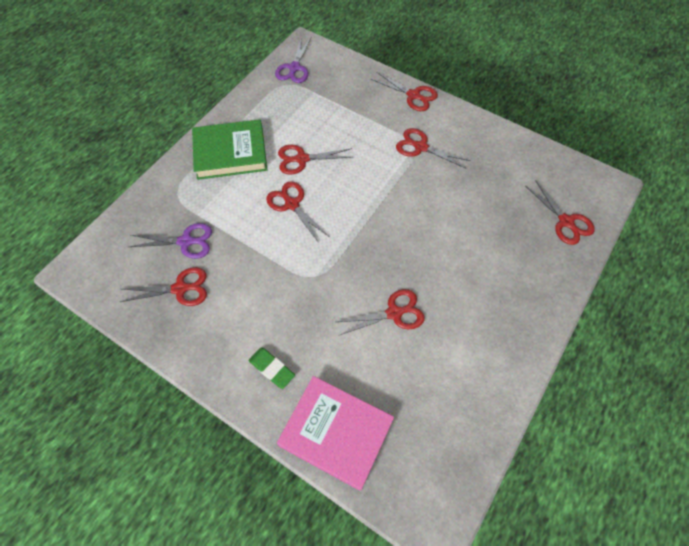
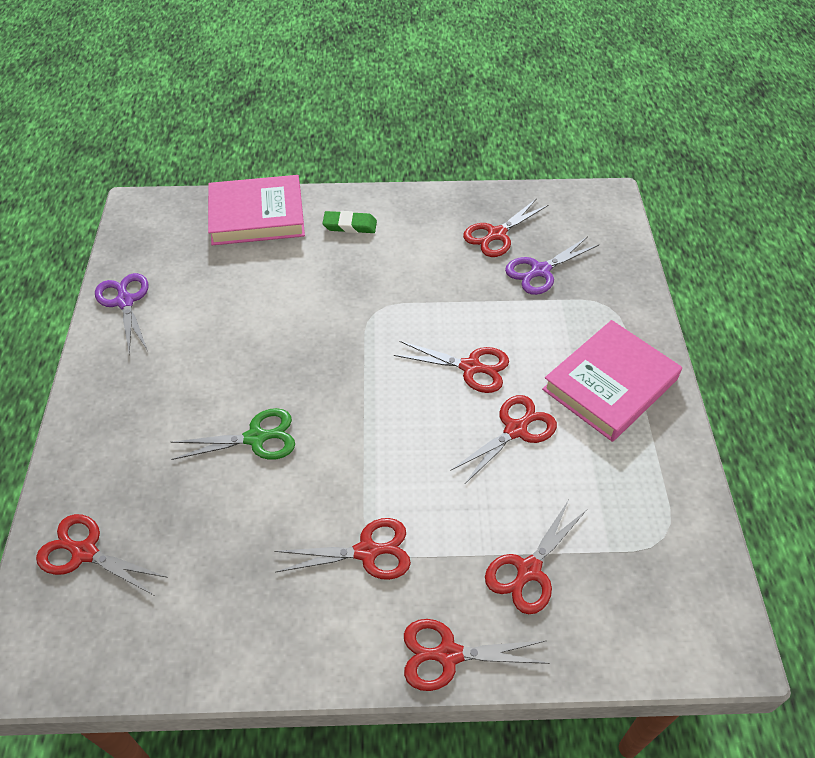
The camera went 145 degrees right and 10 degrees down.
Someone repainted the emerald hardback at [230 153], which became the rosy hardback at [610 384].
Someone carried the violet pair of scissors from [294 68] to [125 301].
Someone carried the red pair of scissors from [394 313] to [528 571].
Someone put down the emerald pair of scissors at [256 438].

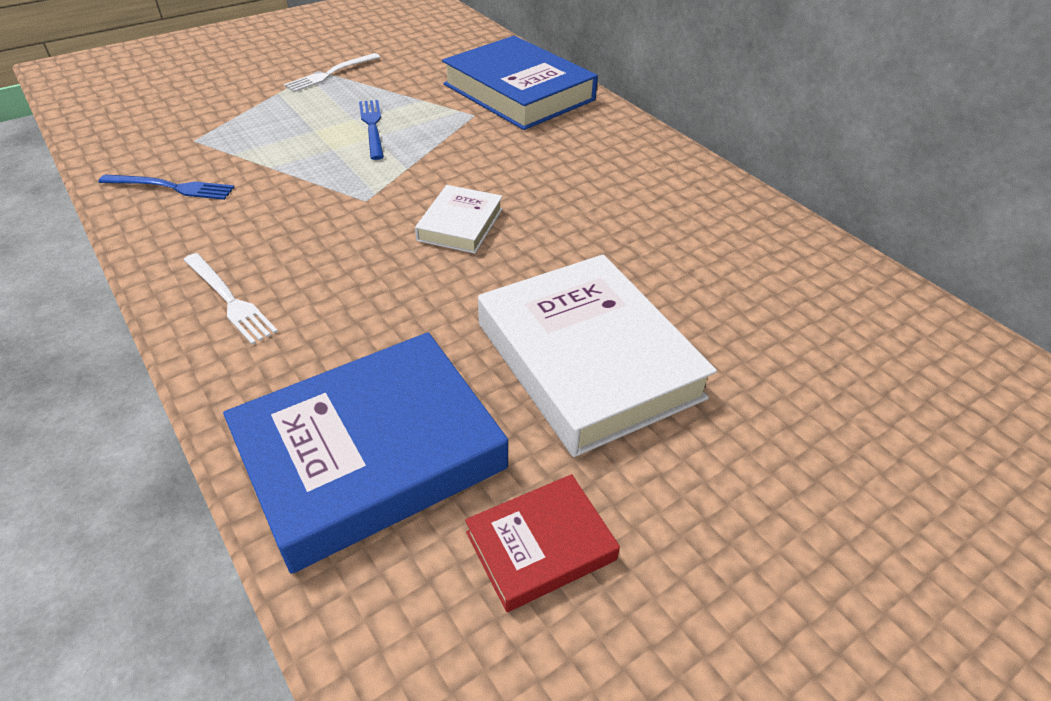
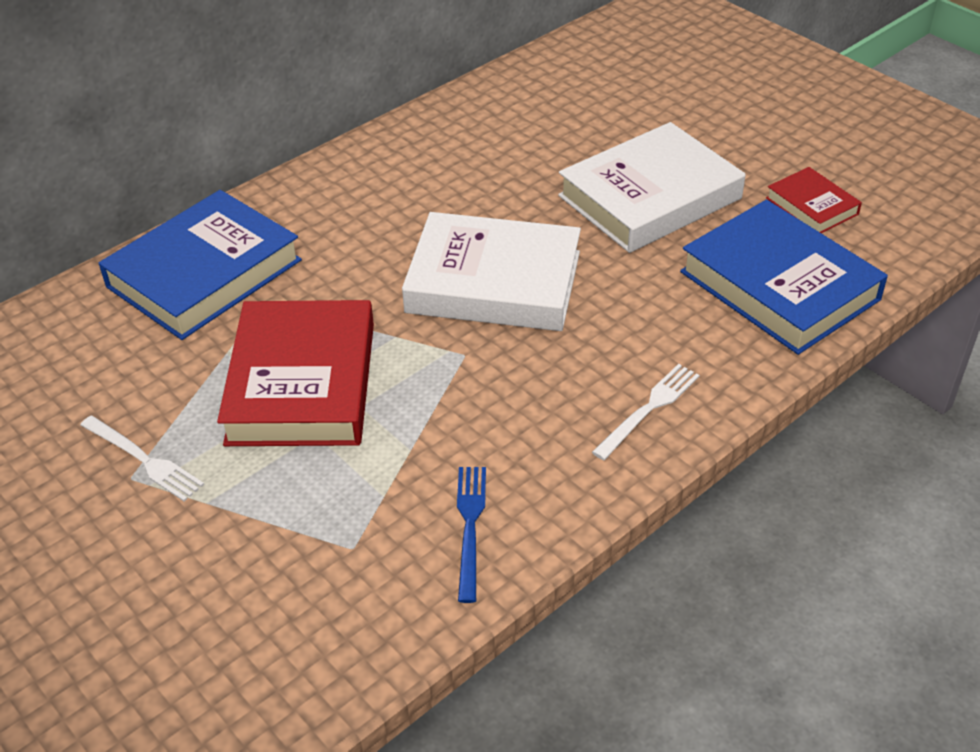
The camera went 95 degrees left and 0 degrees up.
Someone swapped the cobalt dinner fork at [372 127] for the red hardback at [302 383].
Someone scaled the pure white hardback at [460 224] by 2.01.

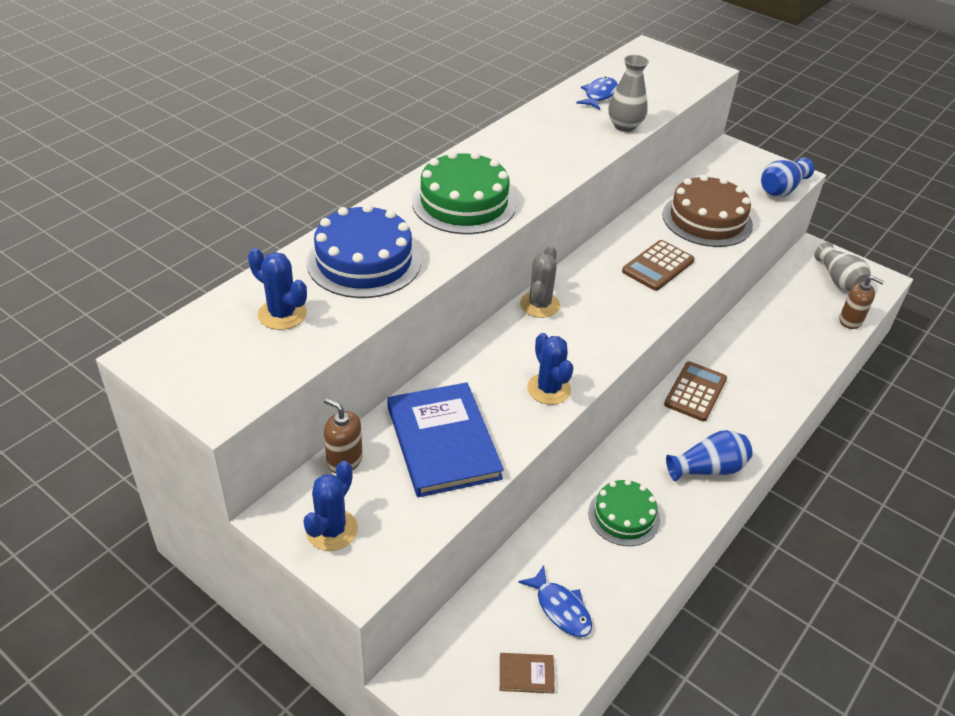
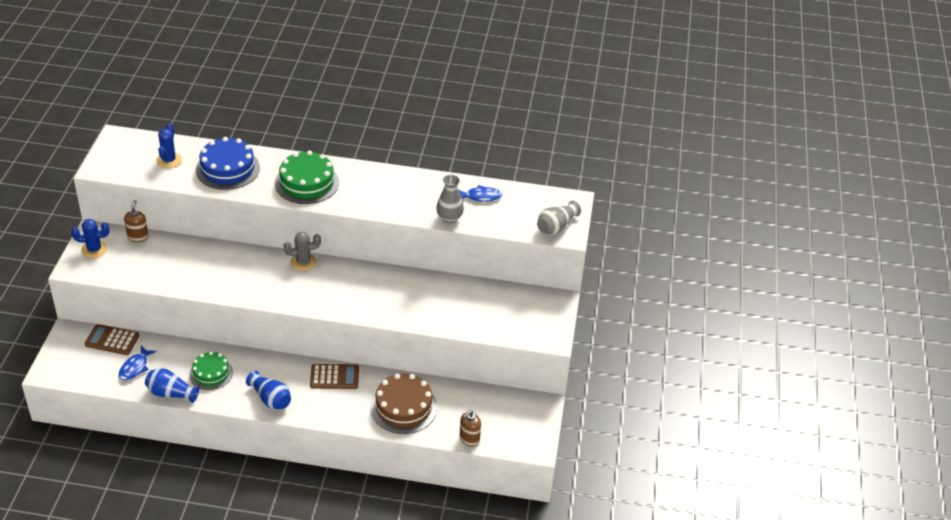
The camera went 60 degrees right and 0 degrees up.
Someone took away the cobalt hardback at [443 442].
Someone took away the russet hardback at [526 674].
Someone took away the cobalt cactus at [549 389].
Someone carried the russet adding machine from [658 266] to [112 340].
Someone carried the russet cake from [707 220] to [403 407].
Someone carried the cobalt tall vase from [781 189] to [171 393].
Someone carried the grey tall vase from [839 280] to [556 226].
Someone rotated the russet soap pump at [850 321] by 45 degrees clockwise.

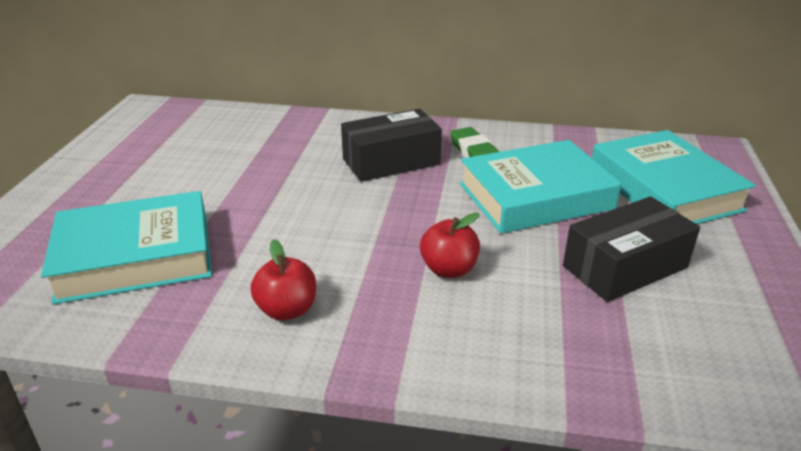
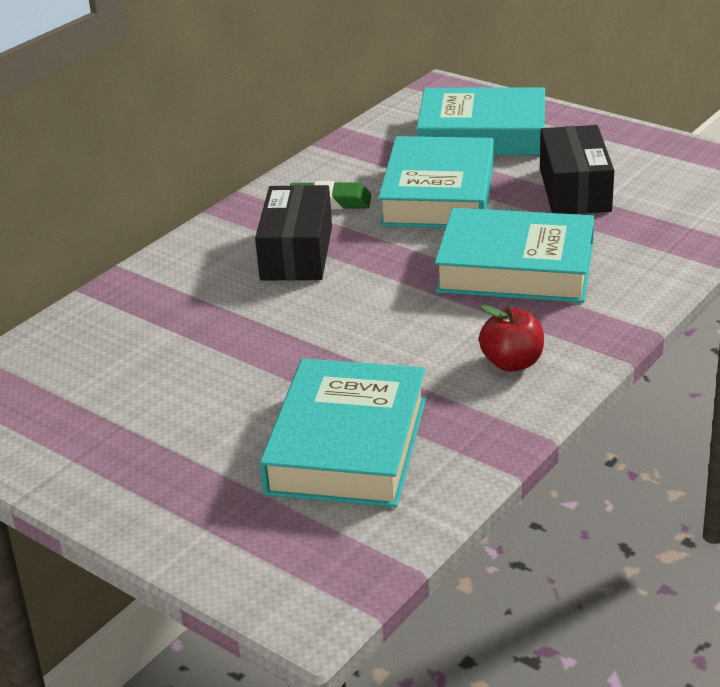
The camera went 60 degrees left and 0 degrees up.
Someone swapped the red apple fruit at [449 269] for the aqua hardback at [515 268].

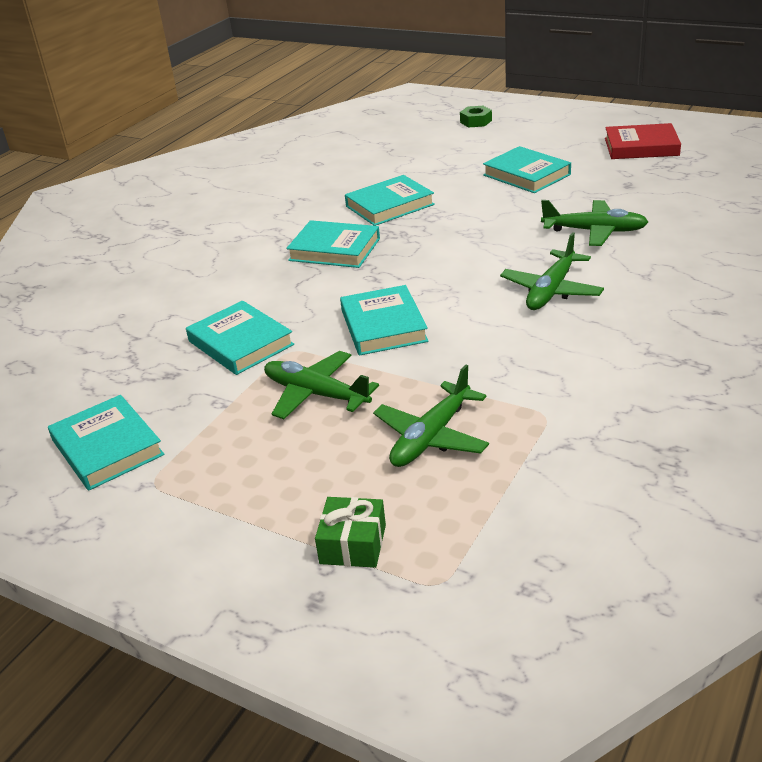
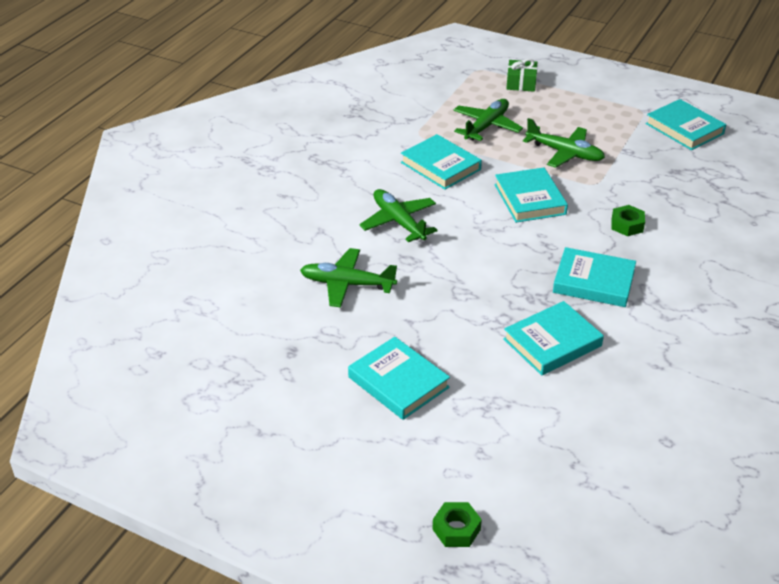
The camera went 175 degrees right and 5 degrees up.
Someone carried the aqua hardback from [241 343] to [440 166].
Someone rotated the emerald toy plane at [551 290] by 60 degrees counterclockwise.
Someone took away the red hardback at [641 147].
Someone put down the emerald nut at [627 225].

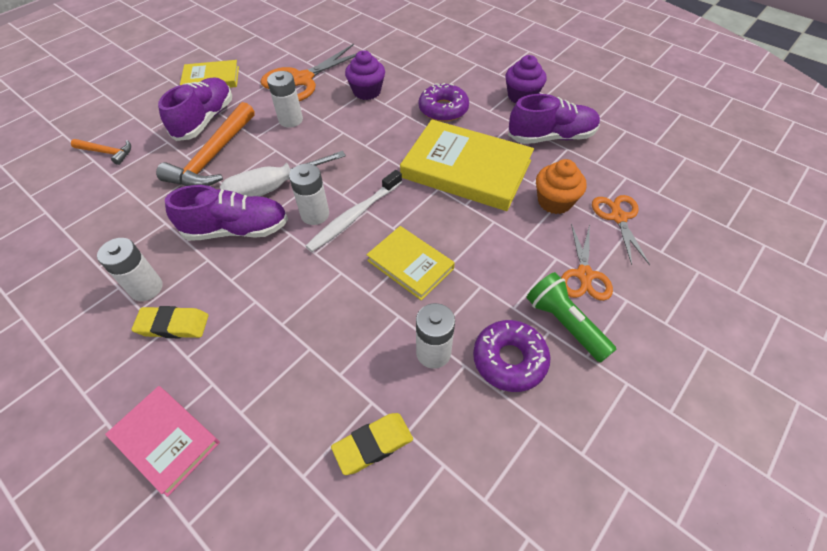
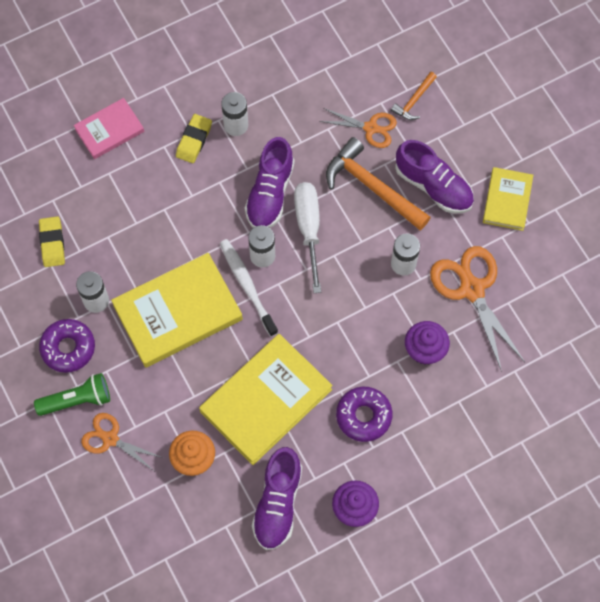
The camera went 110 degrees right and 15 degrees up.
Someone scaled the bright yellow hardback at [410 264] by 1.78.
Someone carried the orange pair of scissors from [618 217] to [371 128].

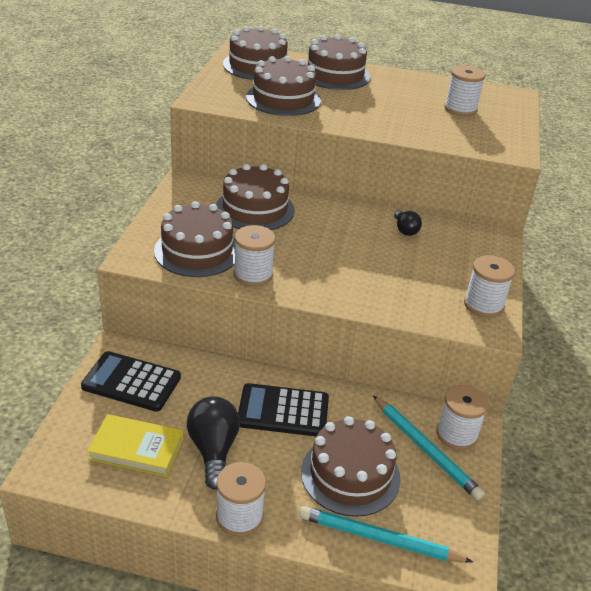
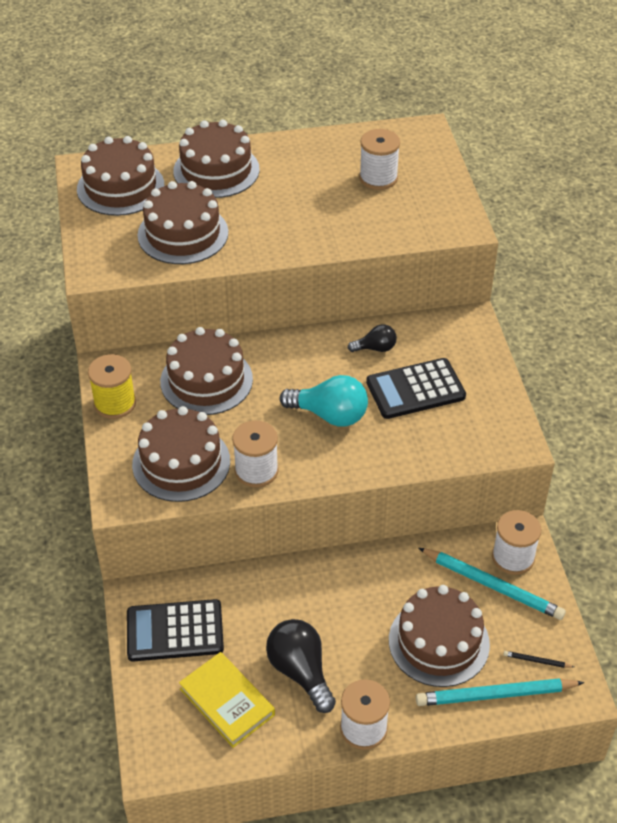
The camera went 20 degrees left and 10 degrees up.
Someone rotated the bright yellow hardback at [136 449] by 60 degrees clockwise.
Someone carried the black adding machine from [283 411] to [415 389].
Someone rotated the black bulb at [405 230] by 60 degrees counterclockwise.
Someone took away the pure white reel of thread at [483 305].
Someone put down the bright yellow reel of thread at [115 403].
Someone put down the aqua bulb at [329 415].
Someone put down the black wooden pencil at [536 661].

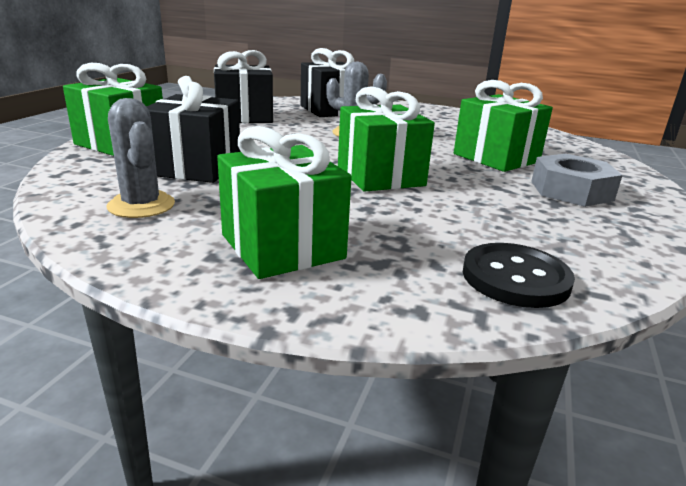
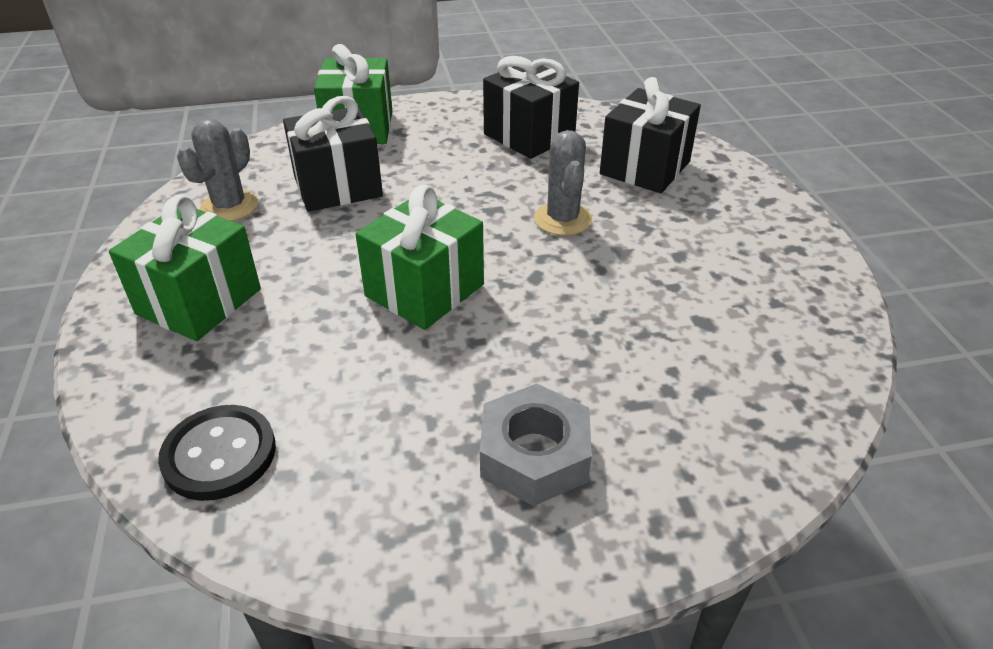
The camera went 60 degrees right and 15 degrees up.
Someone took away the emerald gift at [496 158].

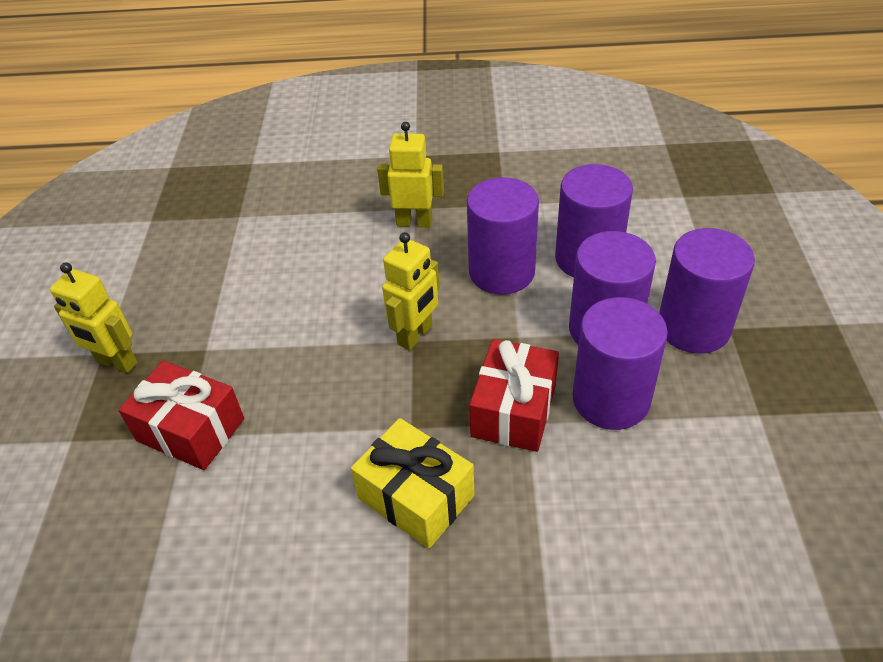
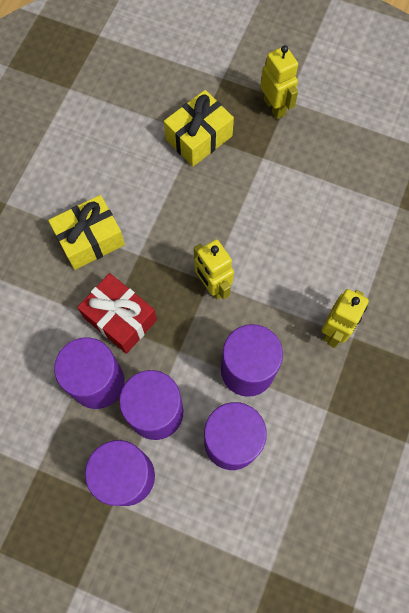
The camera went 110 degrees right and 25 degrees up.
Someone rotated the bright yellow toy robot at [116 363] by 105 degrees clockwise.
Someone repainted the red gift at [191 430], which became the bright yellow gift at [199 138].

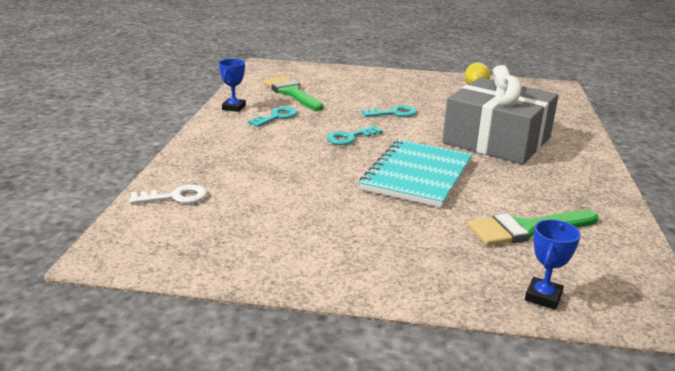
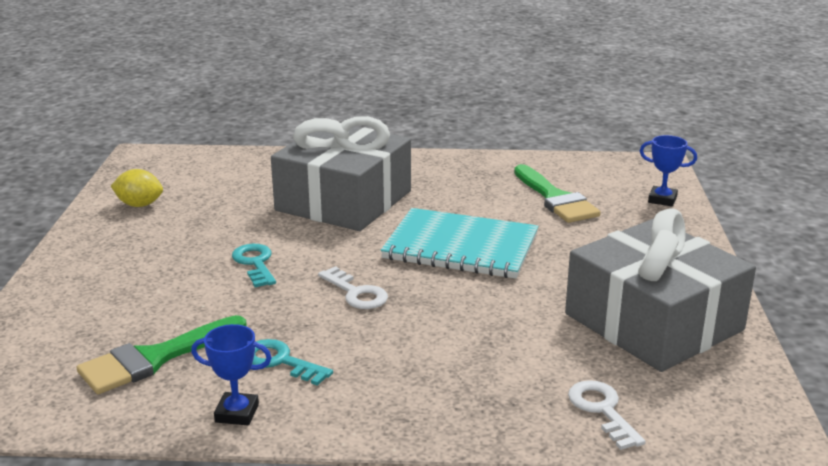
The camera went 95 degrees left and 0 degrees up.
Someone repainted the aqua door key at [350 137], which became the pure white door key at [356 293].
Someone put down the grey gift at [653 322].

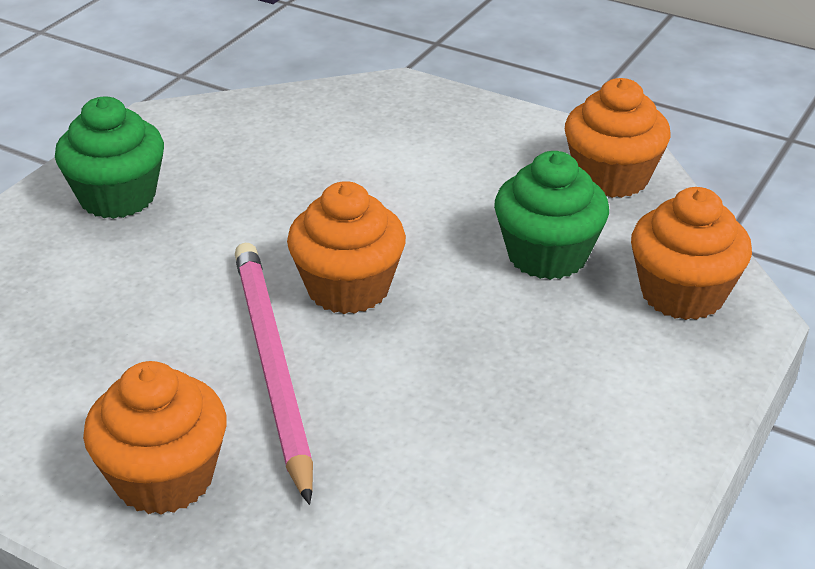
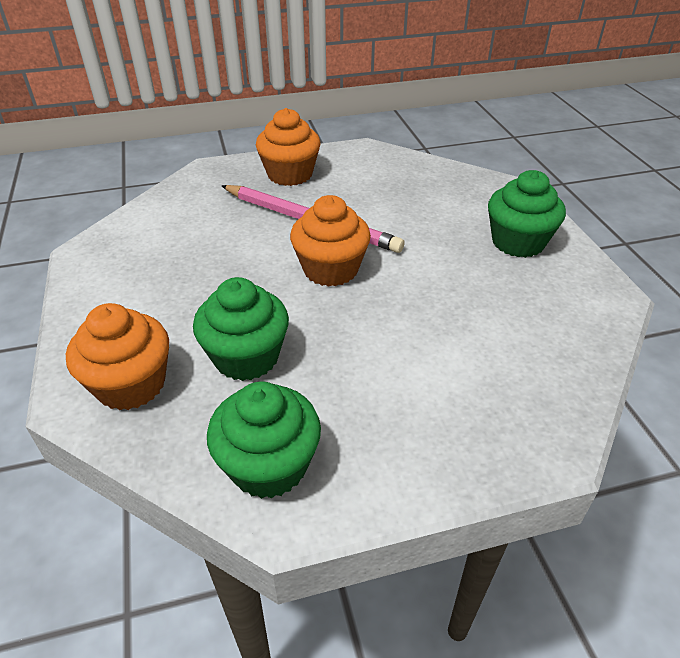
The camera went 135 degrees right and 5 degrees up.
Someone repainted the orange fairy cake at [611 177], which became the emerald fairy cake at [269 465].

